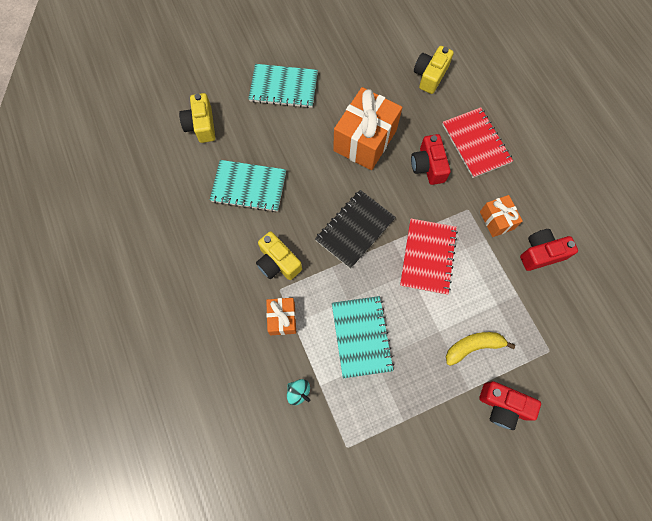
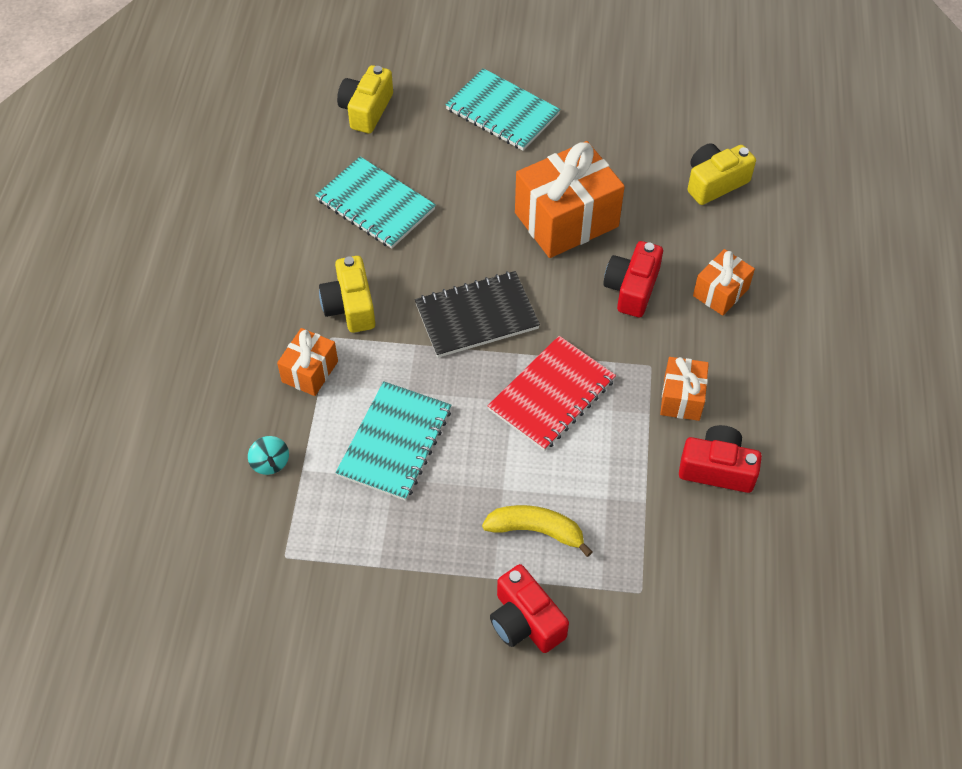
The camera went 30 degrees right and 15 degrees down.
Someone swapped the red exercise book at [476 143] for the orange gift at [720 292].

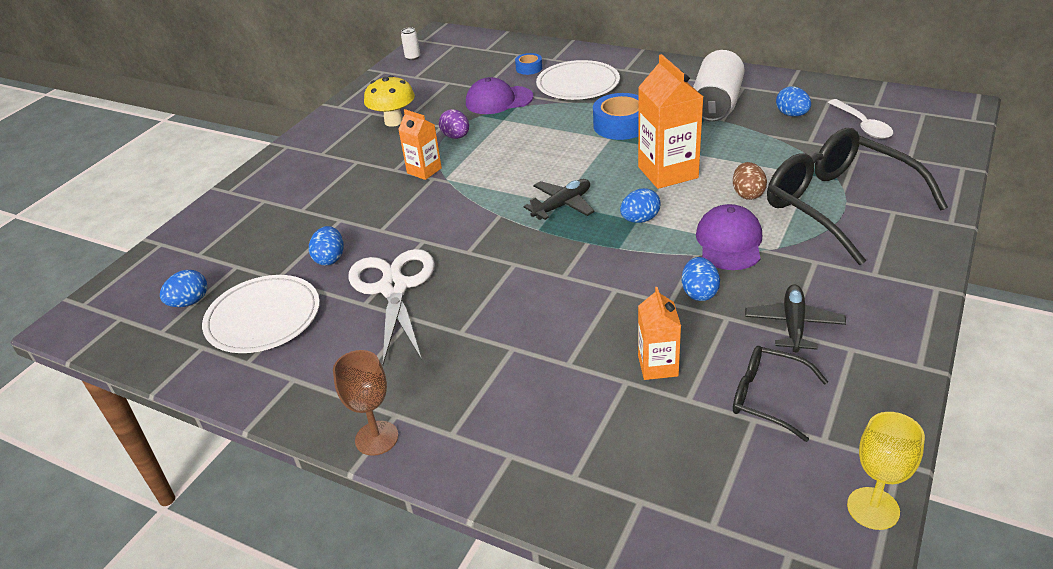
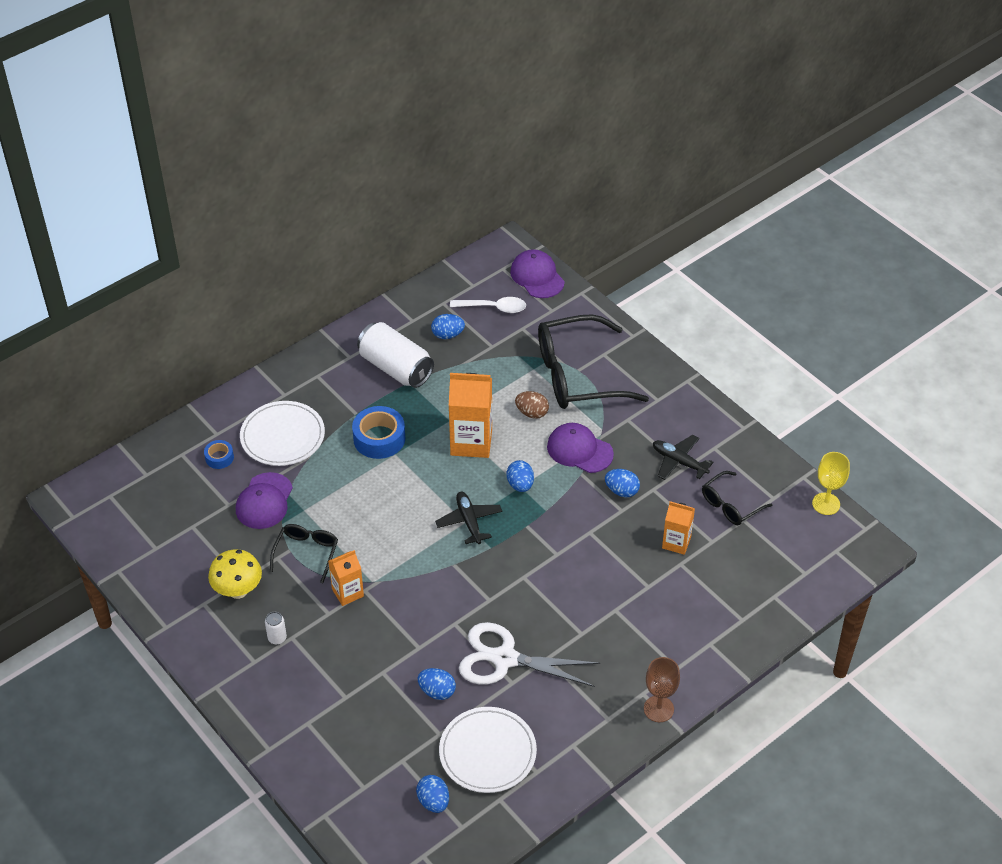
The camera went 70 degrees left and 10 degrees up.
Someone carried the pure white can from [412 57] to [277 638].
Someone swapped the violet egg shape at [456 137] for the black glasses at [306 553].
Someone put down the violet baseball cap at [537 276].

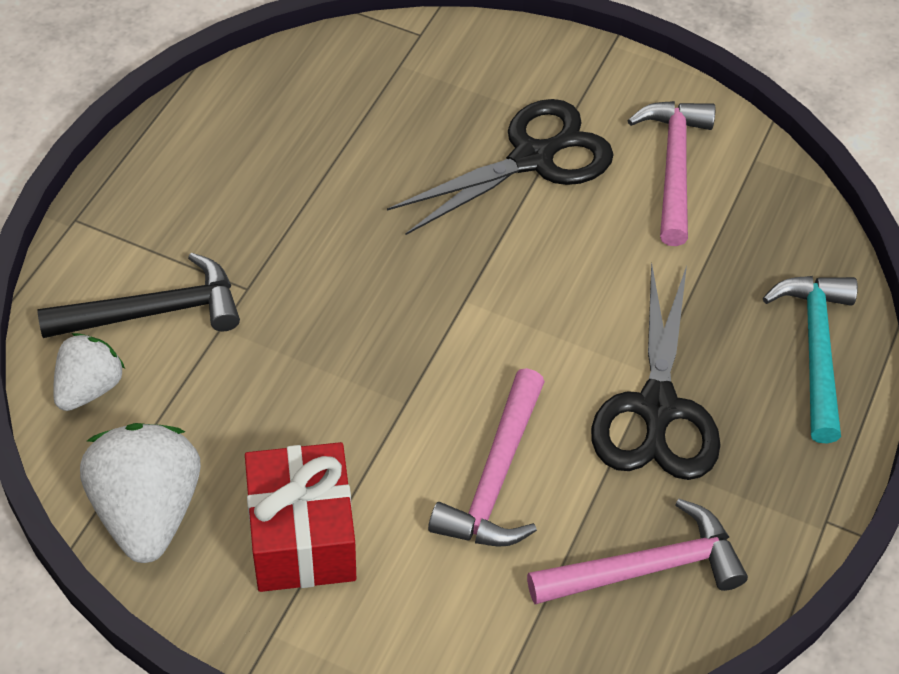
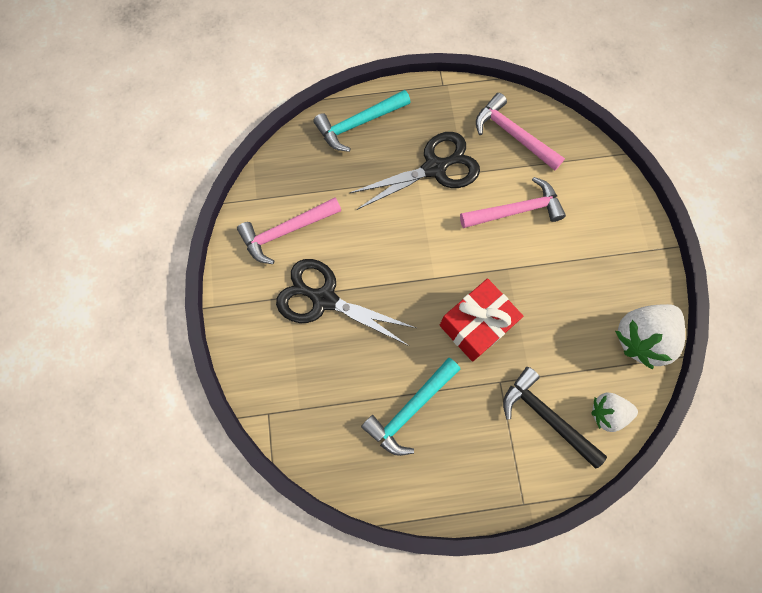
The camera went 120 degrees left and 20 degrees up.
Someone carried the red gift from [302 537] to [476 325].
Someone put down the aqua carpenter's hammer at [410 409].

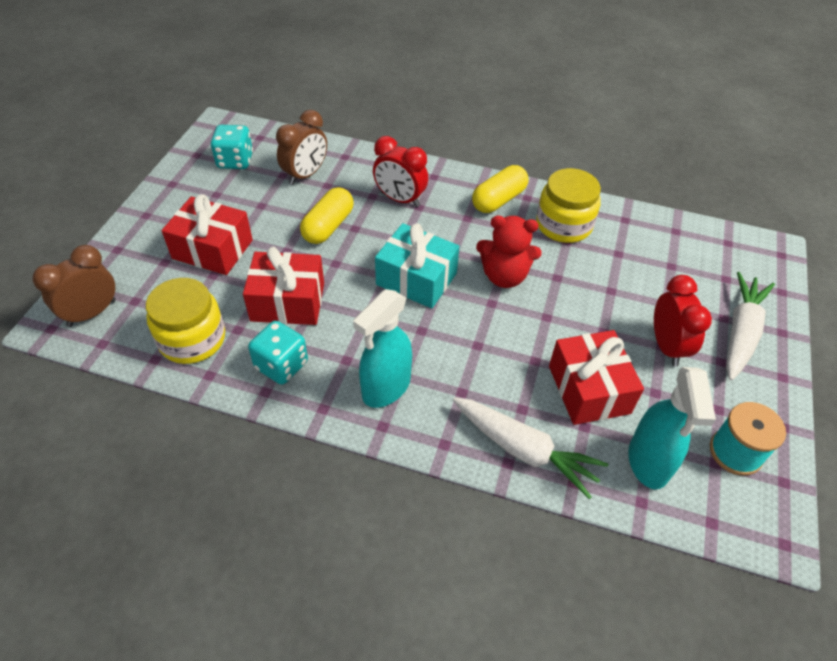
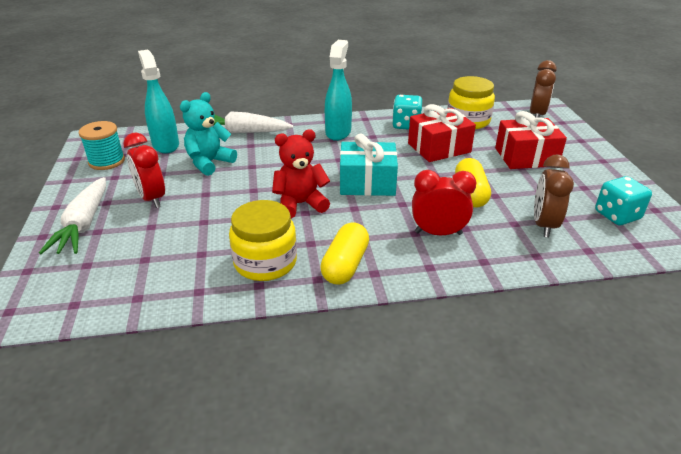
The camera went 155 degrees right and 15 degrees down.
Someone swapped the red gift at [589 389] for the aqua teddy at [209 163].

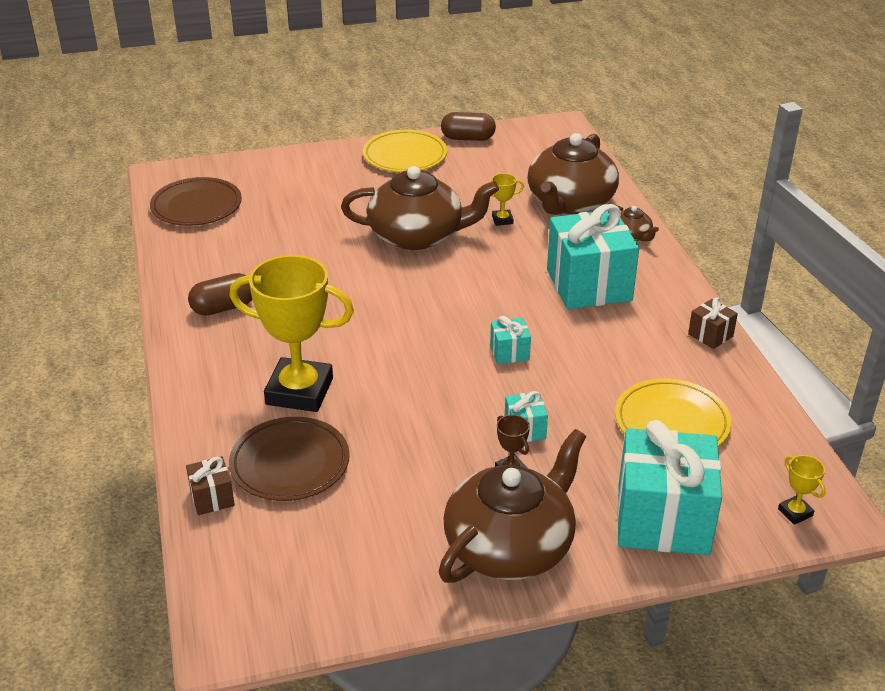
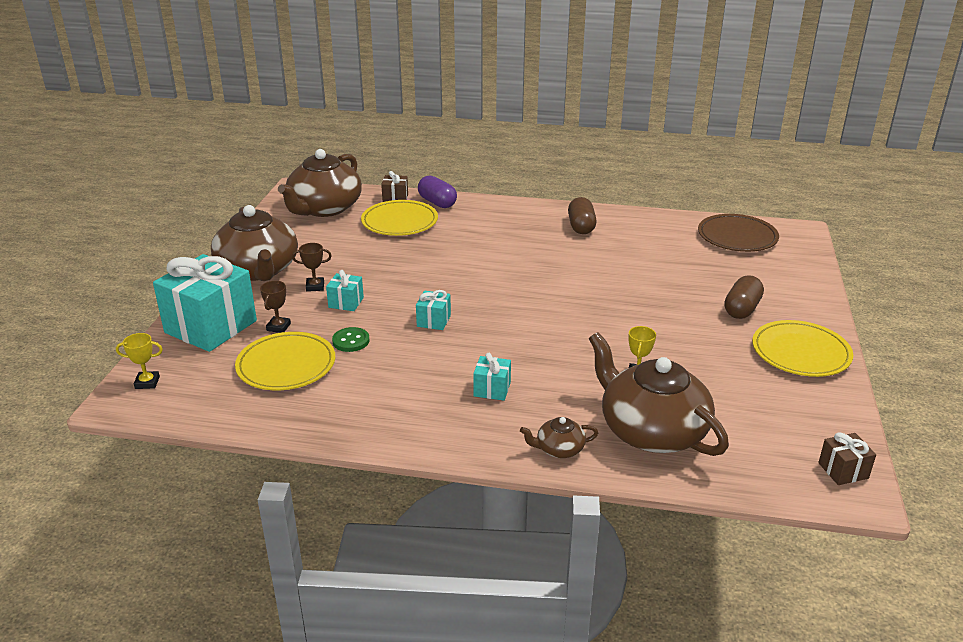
The camera went 115 degrees right and 5 degrees down.
Someone took away the bright yellow trophy at [299 391].
Someone repainted the russet dinner plate at [290 463], which became the bright yellow dinner plate at [399 222].
Someone carried the russet tea pot from [417 235] to [324 208].
Someone carried the russet pill shape from [468 138] to [742 309].
Someone scaled the aqua gift at [589 285] by 0.44.
Someone carried the russet gift from [710 335] to [843 470].
Someone put down the russet trophy at [278 327].
Someone put down the emerald shirt button at [351 341].
Someone put down the violet pill shape at [437 202].

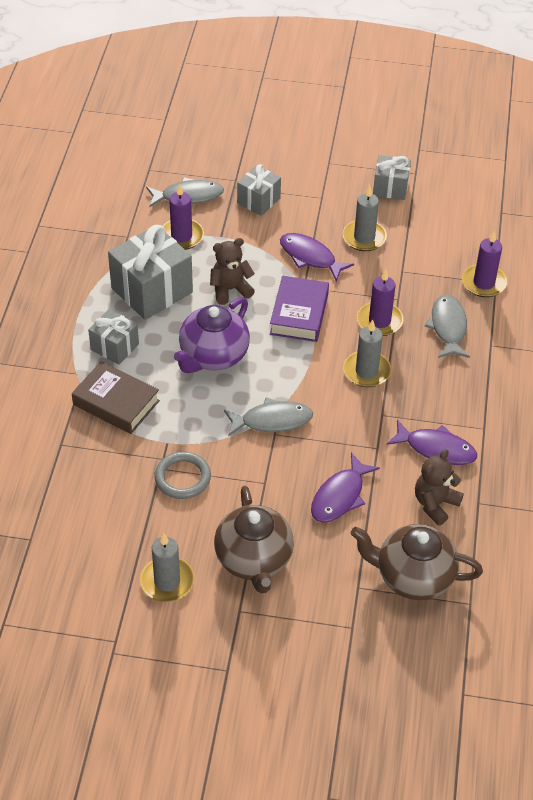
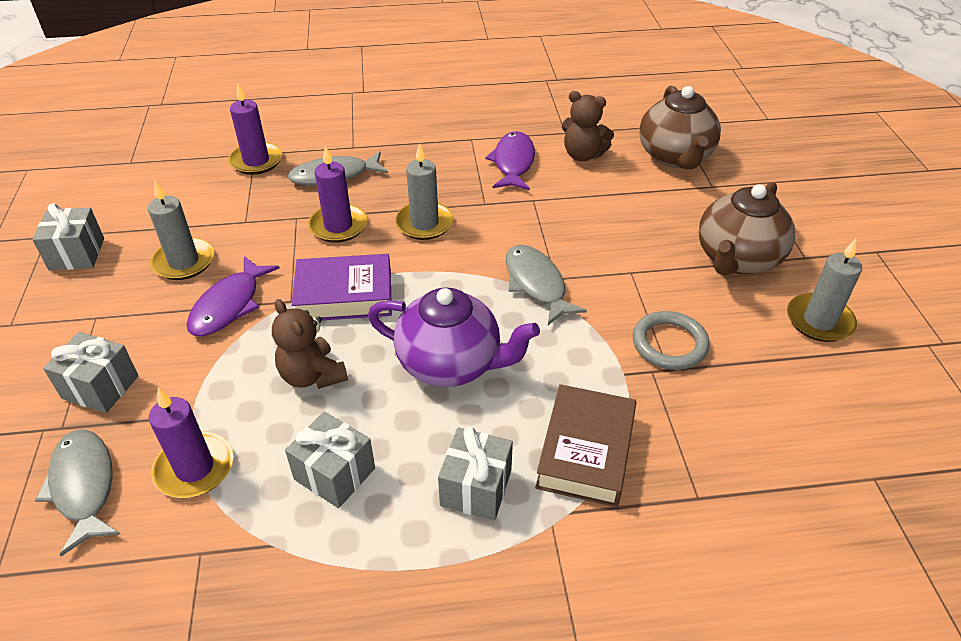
The camera went 105 degrees left and 5 degrees down.
Someone scaled the grey gift at [152 290] by 0.57.
Someone rotated the russet tea pot at [254 560] by 150 degrees clockwise.
Someone took away the violet toy fish at [340 496].

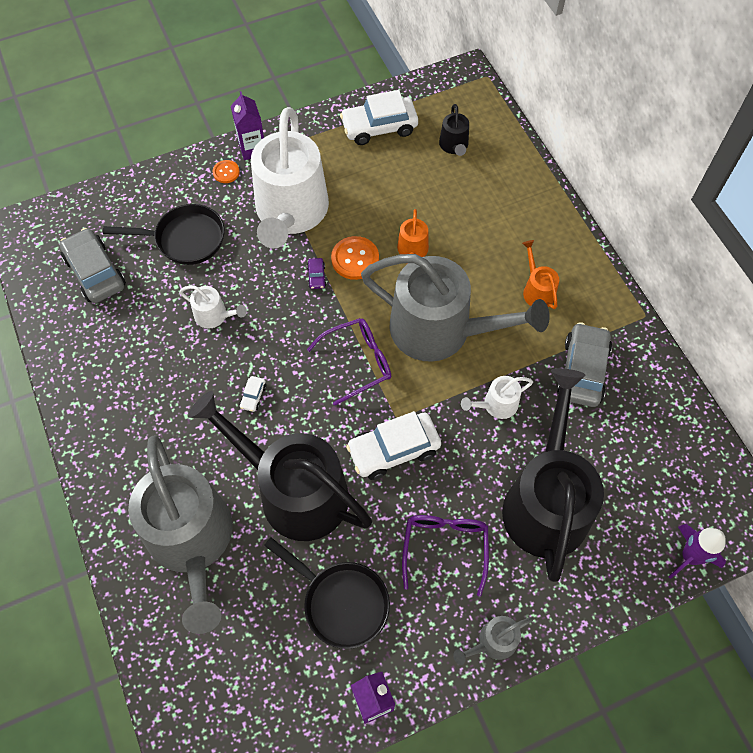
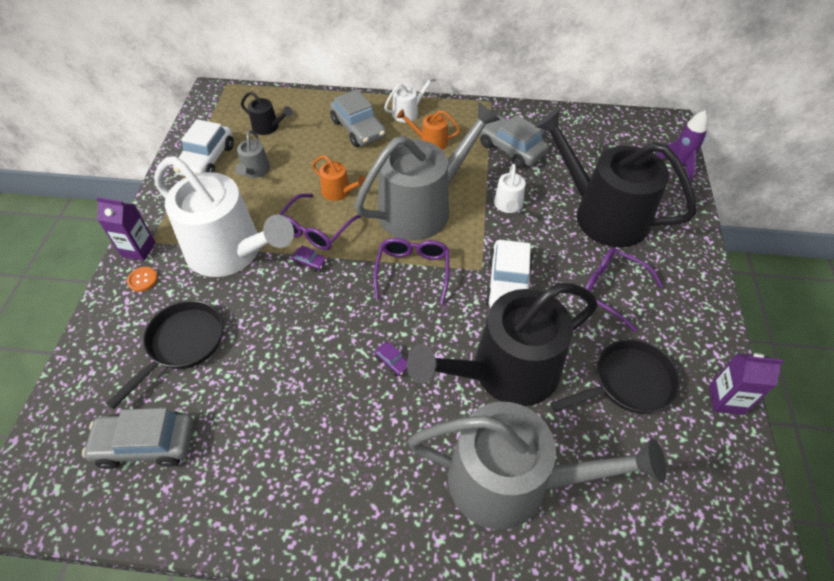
The camera went 60 degrees left and 10 degrees down.
Someone carried the pure white watering pot from [214 316] to [408 112].
Someone repainted the pure white car at [253 396], which became the violet car at [392 362].
Someone swapped the orange shirt button at [355 259] for the violet glasses at [315 230].
Someone carried the grey watering pot from [493 642] to [255 171].
Someone put down the grey car at [358 129].

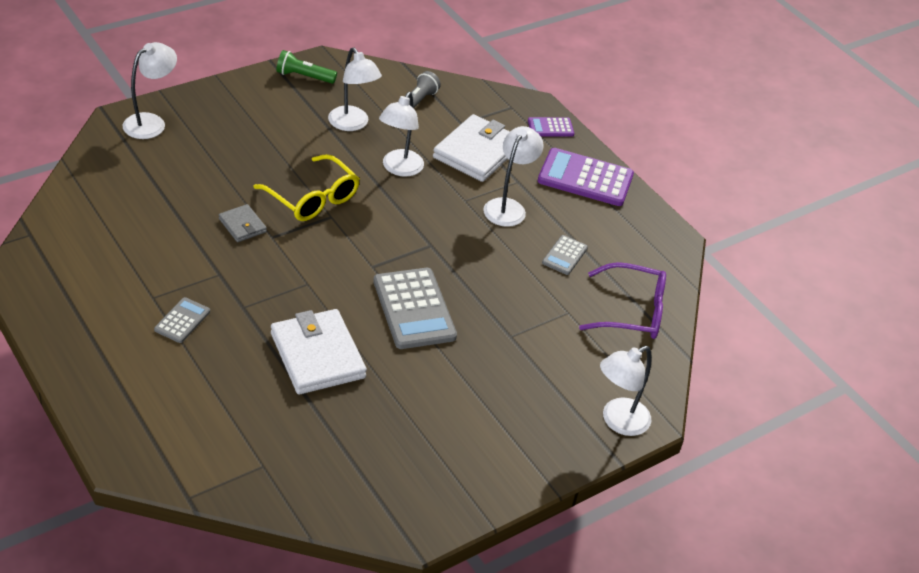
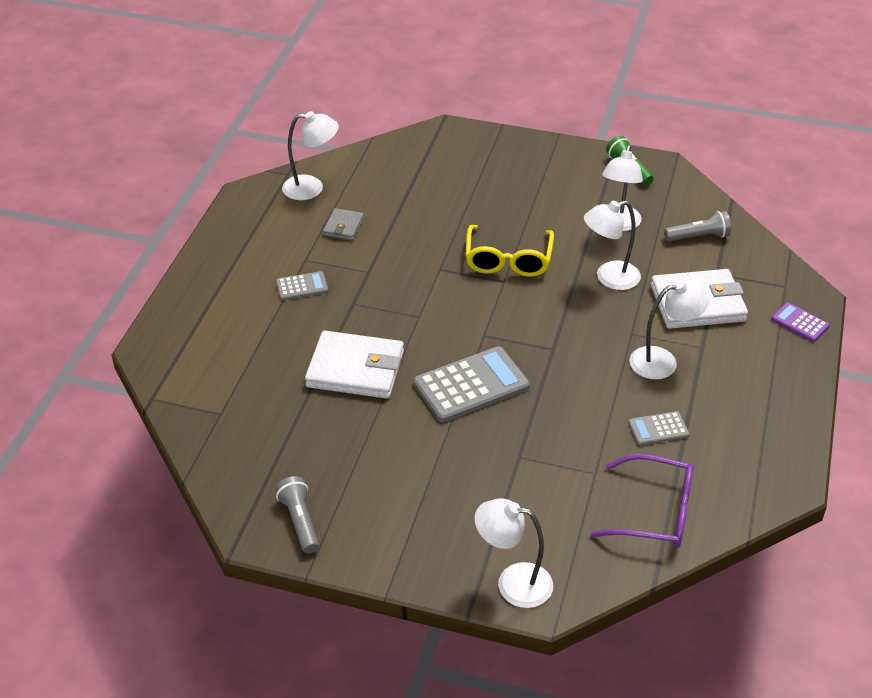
The camera went 55 degrees right and 0 degrees up.
Someone carried the pure white reading lamp from [151 122] to [312 188].
Someone carried the grey wallet from [242 225] to [343 226].
Someone rotated the pure white wallet at [317 355] by 75 degrees clockwise.
Someone rotated the grey adding machine at [414 309] by 150 degrees counterclockwise.
Someone took away the violet adding machine at [585 178].
Someone rotated the violet glasses at [632 312] by 45 degrees counterclockwise.
Someone put down the grey pocket torch at [300 521].

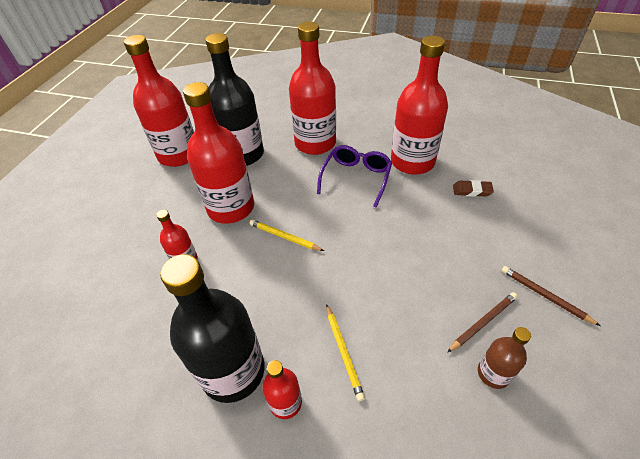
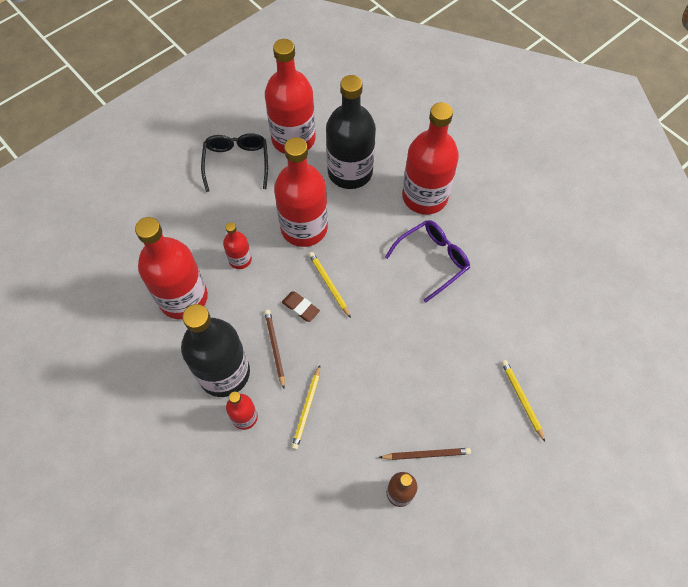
The camera went 30 degrees right and 15 degrees up.
Someone carried the red flask from [412 162] to [183 298].
Someone carried the russet eraser from [472 190] to [300 307].
Someone carried the russet wooden pencil from [545 296] to [275 348].
Someone put down the black glasses at [236 163].
Someone put down the bright yellow wooden pencil at [521 399].

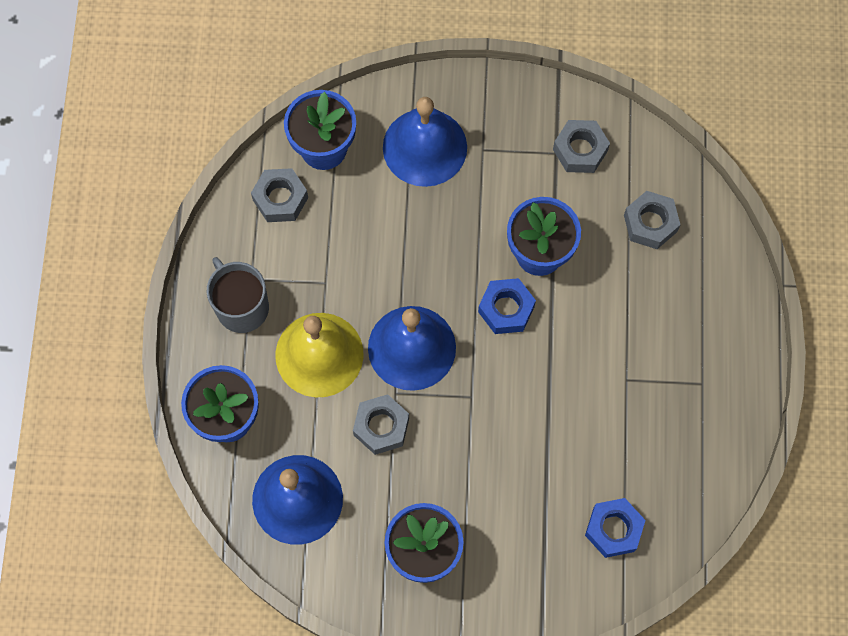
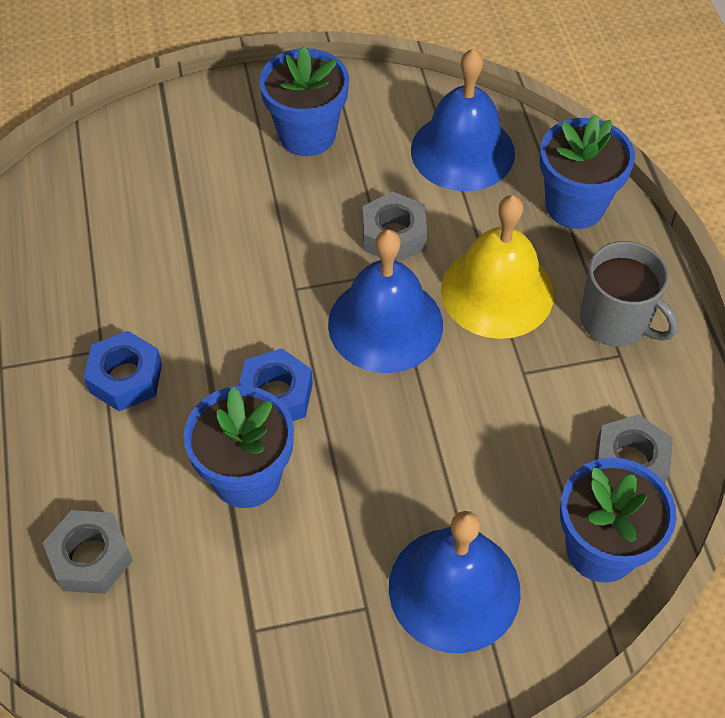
The camera went 165 degrees right and 15 degrees down.
Someone took away the grey nut at [580 150].
Someone carried the cobalt nut from [613 529] to [125 378].

